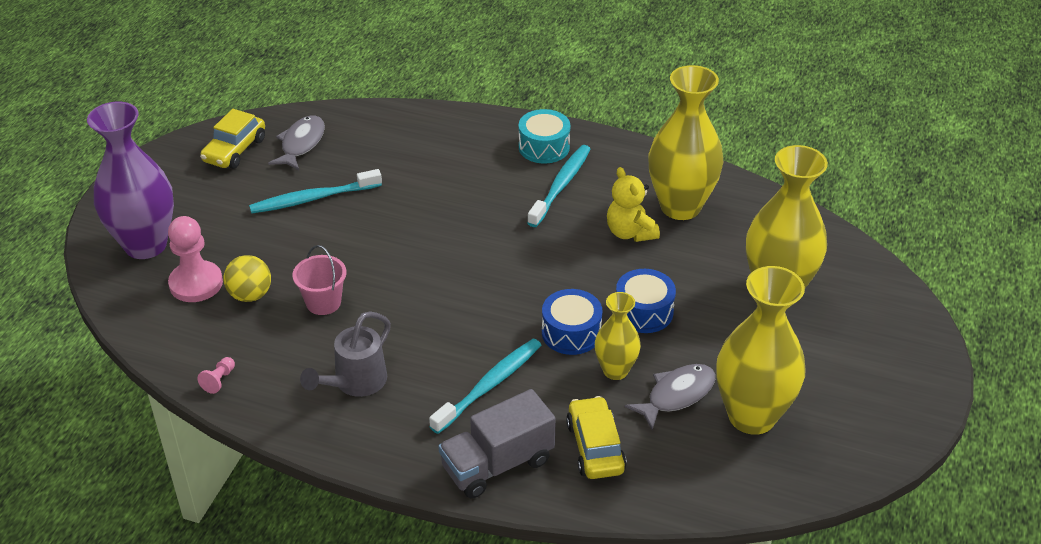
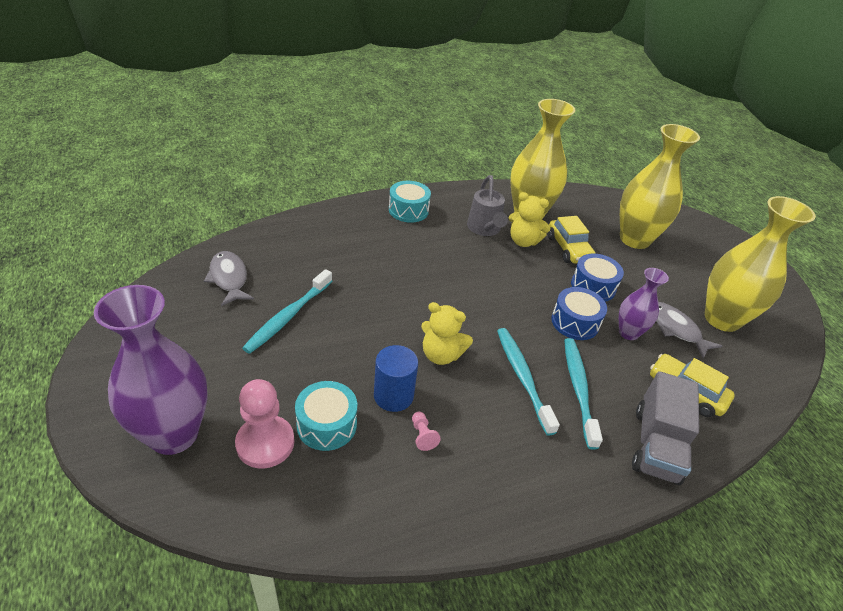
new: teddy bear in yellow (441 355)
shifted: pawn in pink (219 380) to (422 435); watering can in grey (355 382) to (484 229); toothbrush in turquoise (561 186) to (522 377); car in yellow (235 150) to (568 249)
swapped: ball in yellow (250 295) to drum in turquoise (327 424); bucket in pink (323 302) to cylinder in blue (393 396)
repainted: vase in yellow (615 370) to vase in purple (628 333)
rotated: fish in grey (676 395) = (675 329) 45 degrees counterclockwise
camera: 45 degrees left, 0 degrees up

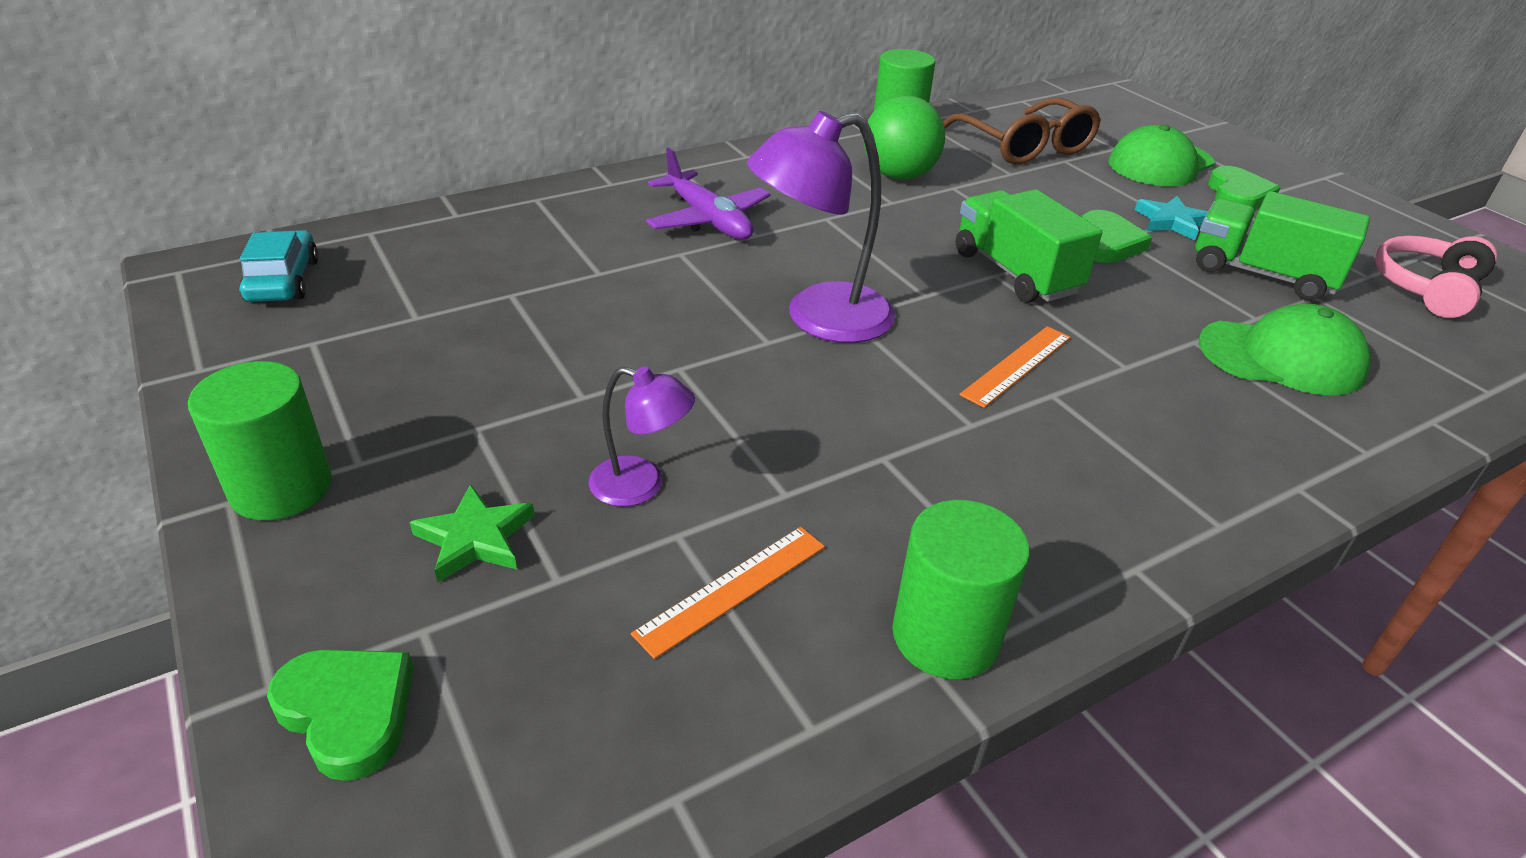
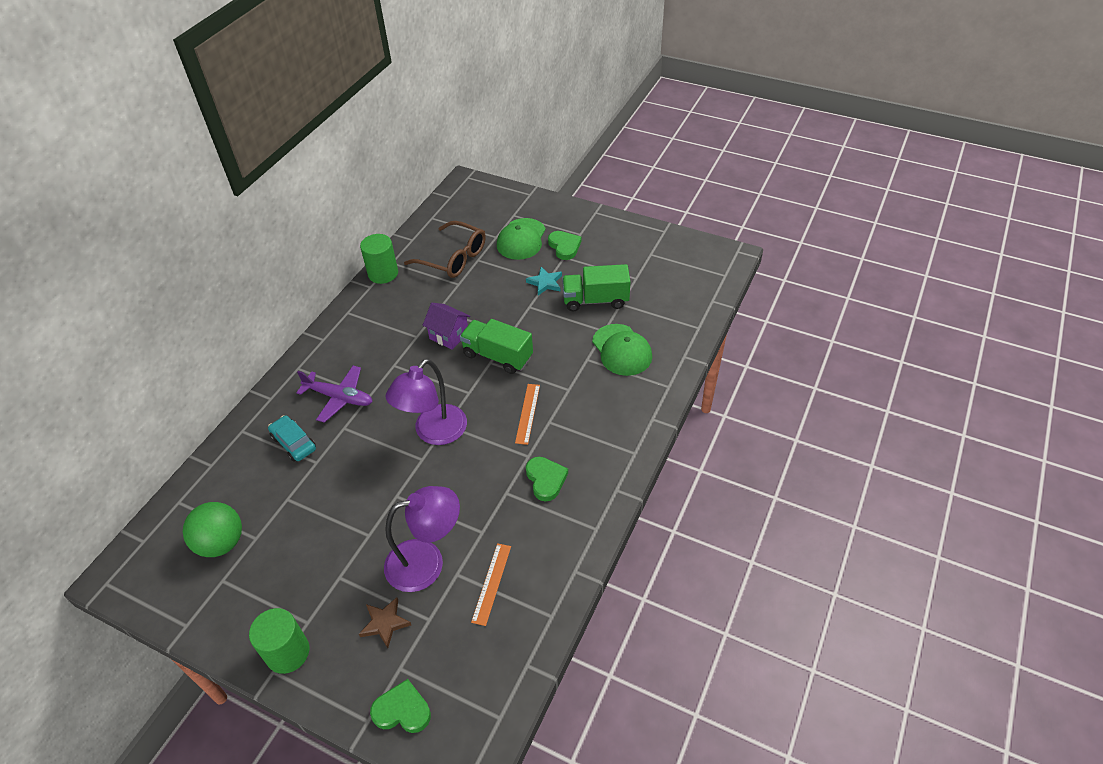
gone: cylinder in green (945 636); headphones in pink (1427 288)
new: house in purple (449 335)
shifted: ball in green (899 175) to (221 543); car in turquoise (283 280) to (294 443); heart in green (1106 243) to (546 479)
repainted: star in green (475 538) to star in brown (385 623)
rotated: cap in green (1282 357) = (622 350) 90 degrees clockwise
scaled: lamp in purple (641 486) = (427 562) x1.83
camera: 30 degrees left, 10 degrees up

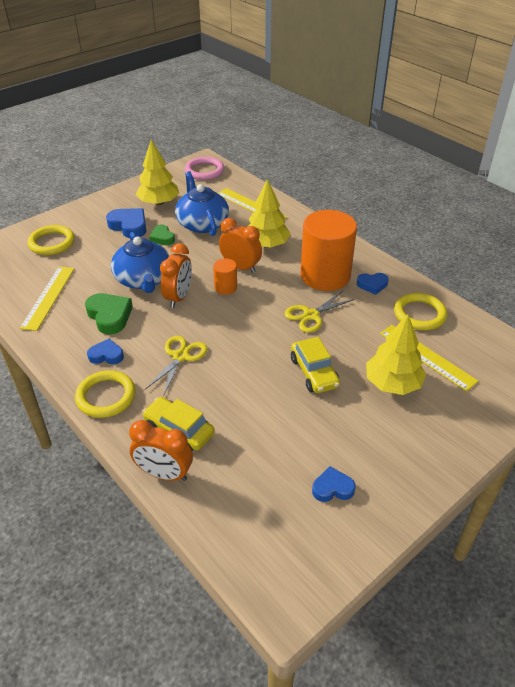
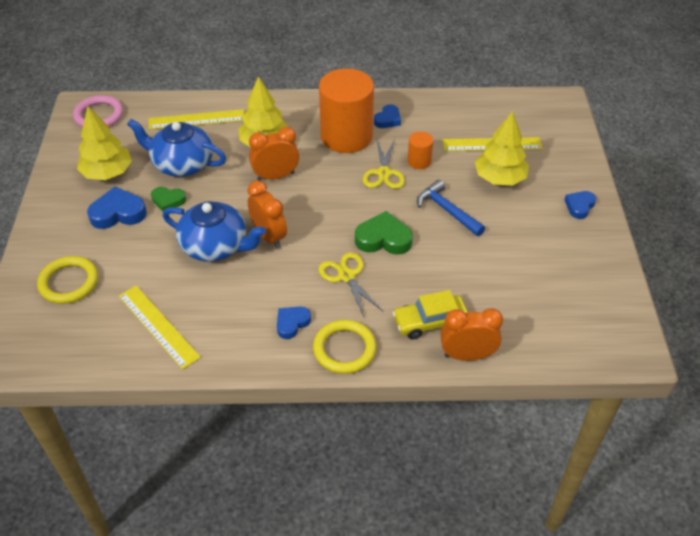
gone: ring in yellow (419 314)
shifted: heart in green (109 316) to (383 239); cylinder in orange (225 287) to (419 161); heart in blue (332 488) to (579 206)
swapped: car in yellow (314 372) to hammer in blue (447 210)
rotated: clock in orange (164 474) = (467 355) 150 degrees counterclockwise
camera: 50 degrees left, 5 degrees up

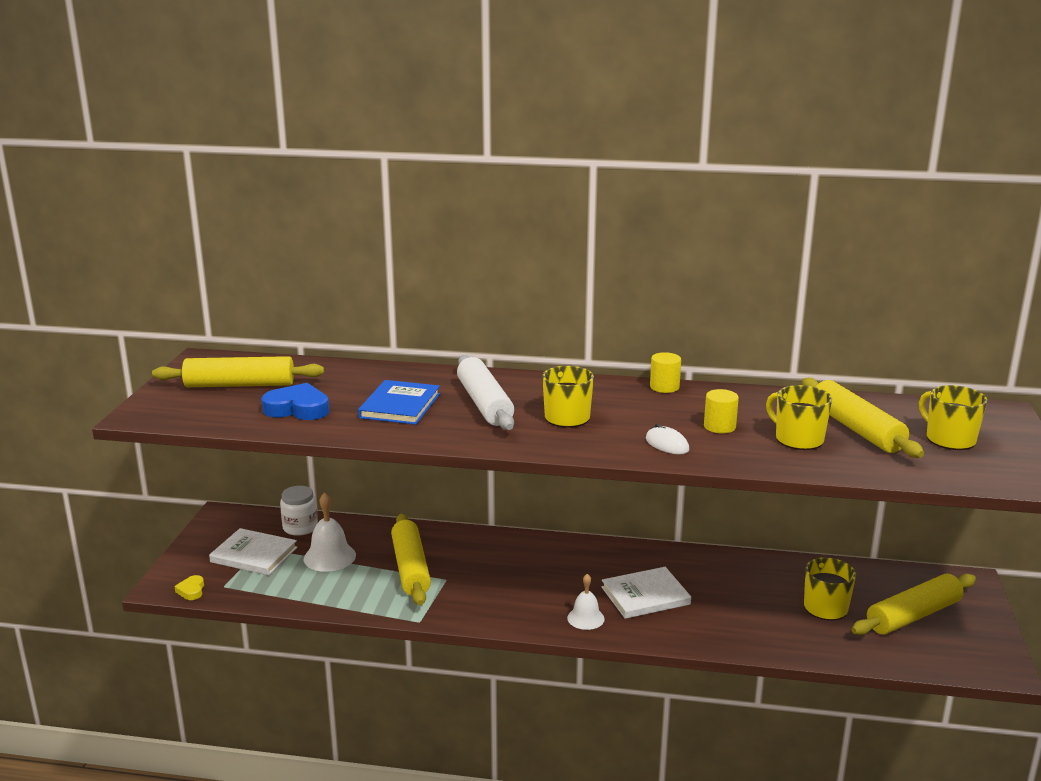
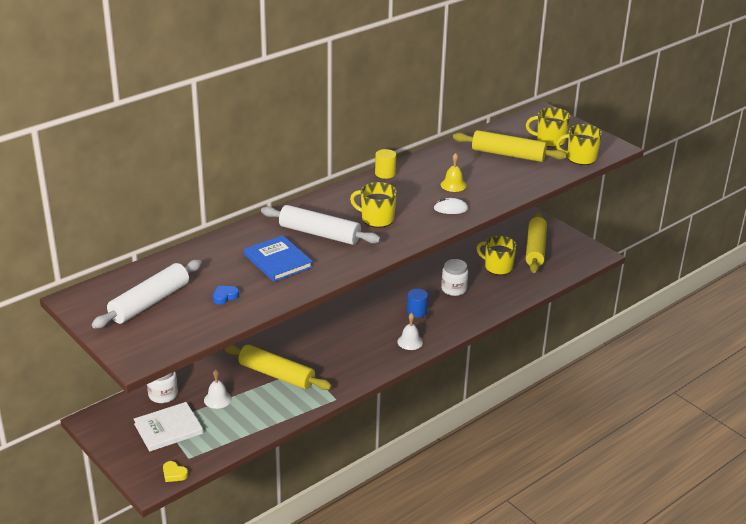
new: jar in white (454 289)
shifted: mug in yellow (798 439) to (580 158)
swapped: book in white (645 596) to cylinder in blue (416 312); cylinder in yellow (719 427) to bell in yellow (453 185)
repainted: rolling pin in yellow (240 385) to rolling pin in white (149 302)
scaled: bell in white (329 557) = (217 399) x0.66; heart in blue (297 409) = (225 296) x0.52
camera: 50 degrees left, 10 degrees up

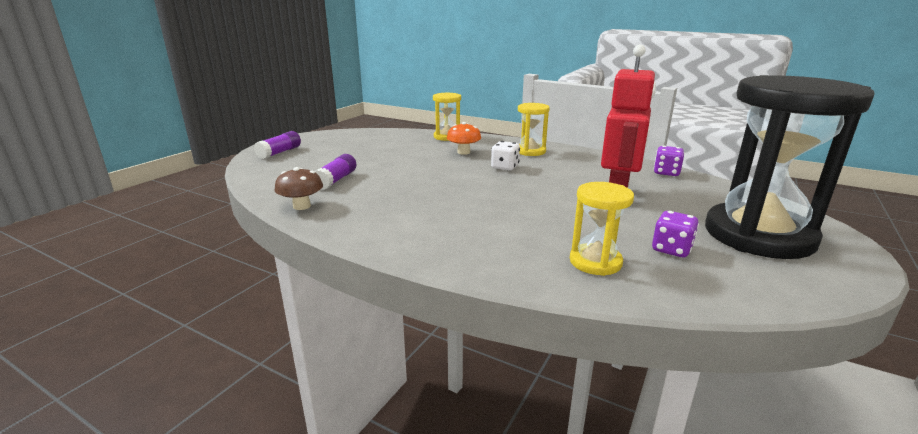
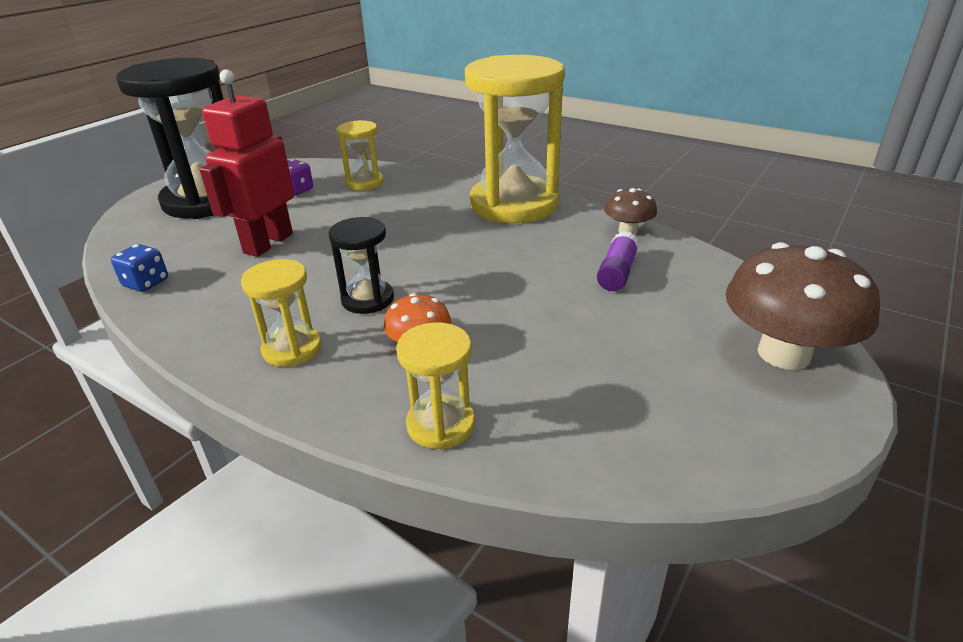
new: hourglass in yellow (514 204)
swapped: dice in white (505 167) to hourglass in black (367 299); glue stick in purple (279 152) to mushroom in brown (784 353)
repainted: dice in purple (666 173) to dice in blue (146 283)
camera: 175 degrees left, 10 degrees up

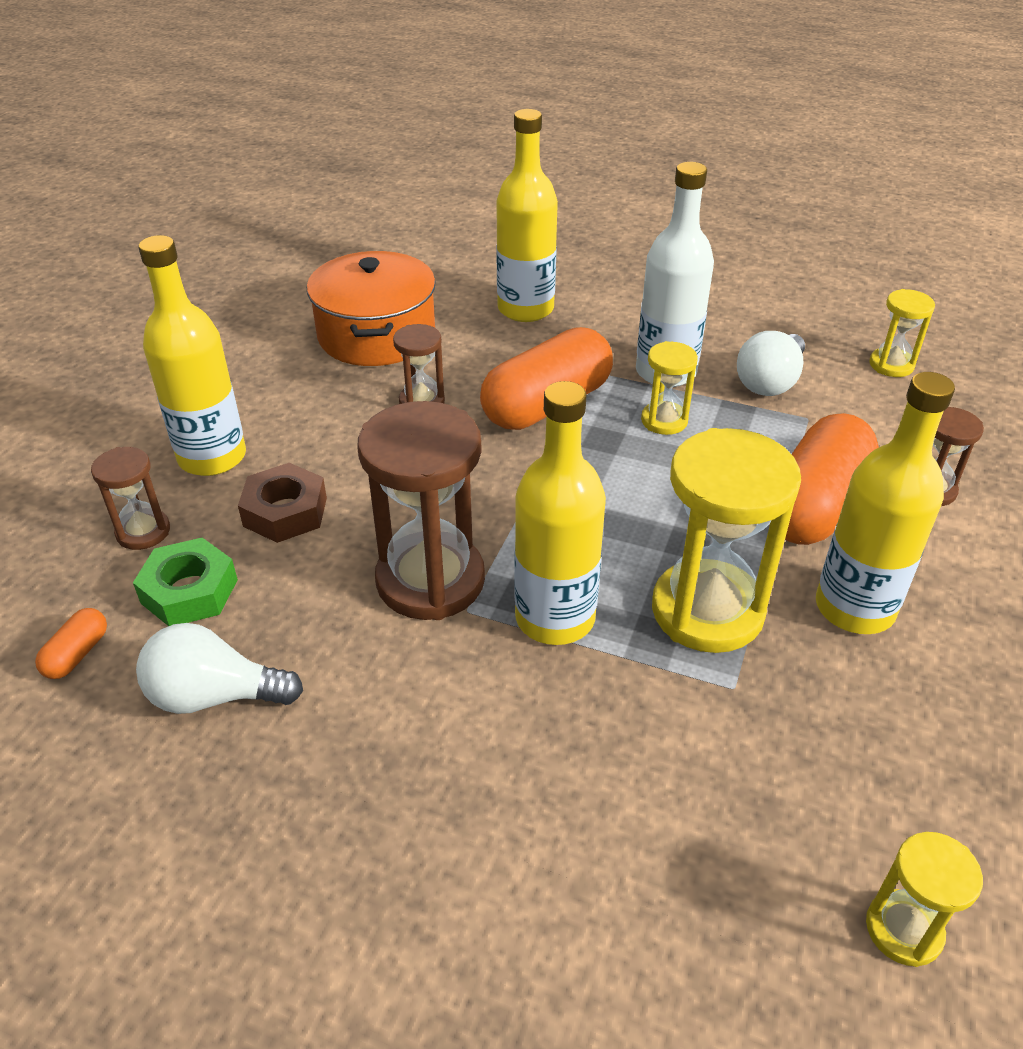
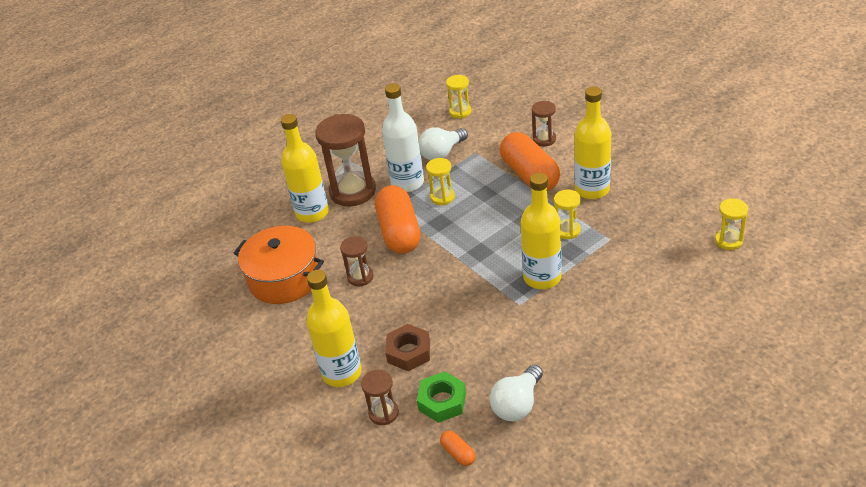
shifted: hourglass in brown (430 580) to (352 191)
rotated: light bulb in white (770 382) = (442 153) 75 degrees clockwise
scaled: hourglass in yellow (707 611) = (567 230) x0.51
camera: 55 degrees left, 0 degrees up

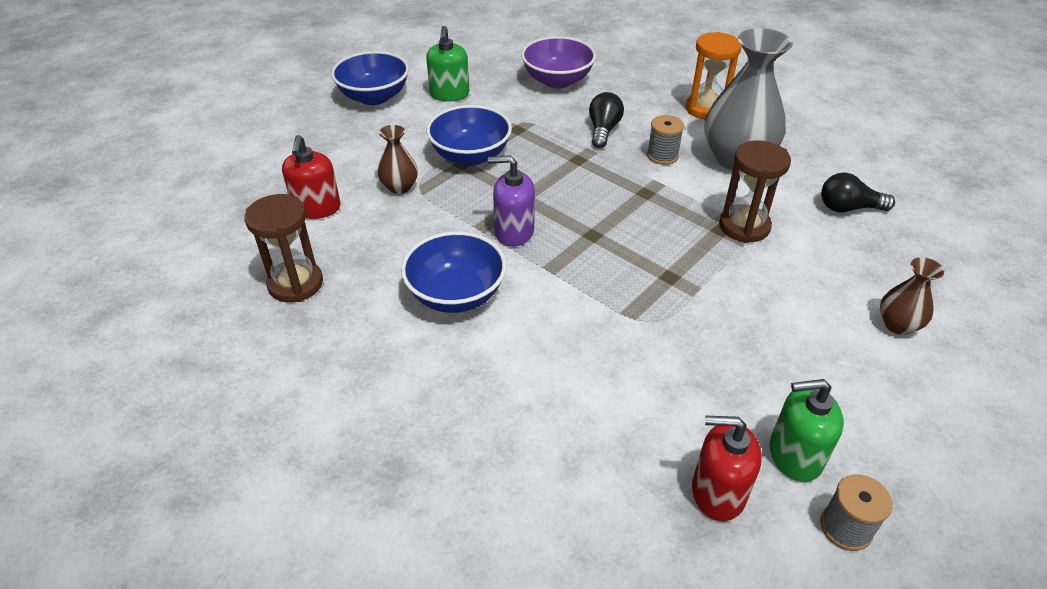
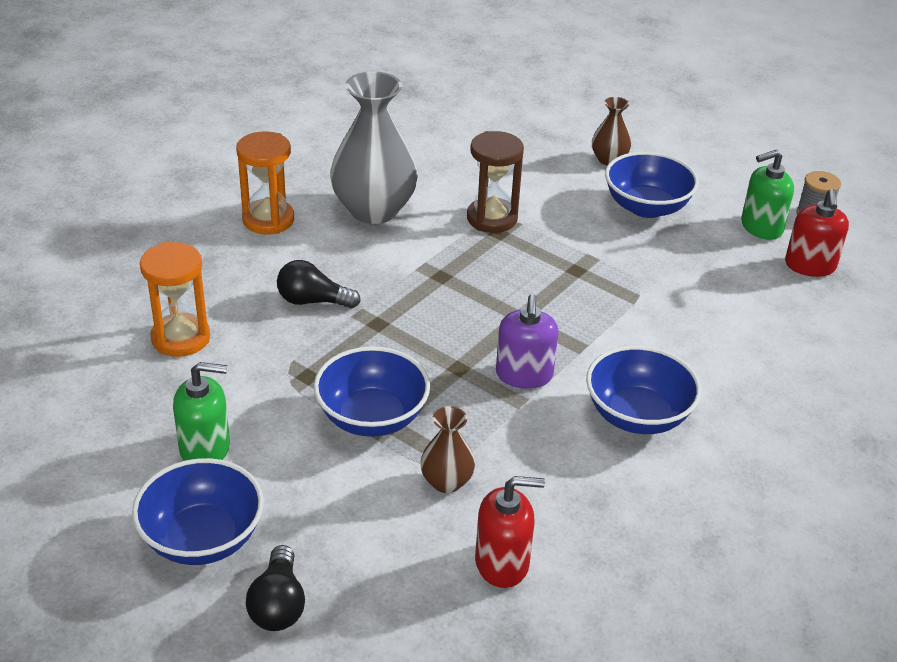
gone: hourglass in brown (295 284); spool in grey (662 156)
new: bowl in blue (646 207)
shifted: light bulb in black (848 208) to (278 604)
swapped: bowl in purple (557 81) to hourglass in orange (181 338)
rotated: soap dispenser in green (795 455) = (761 227) 75 degrees clockwise
camera: 95 degrees left, 5 degrees down

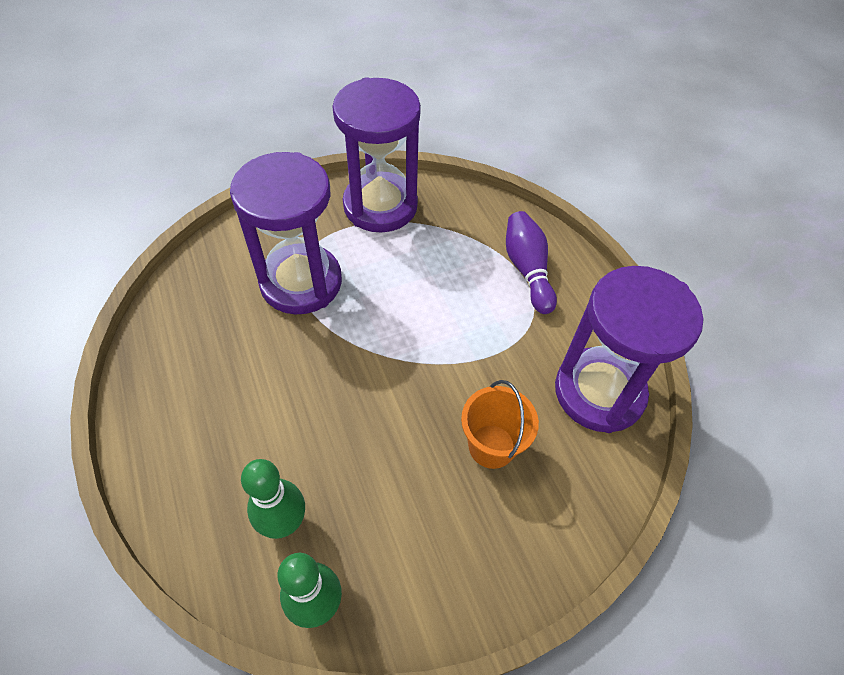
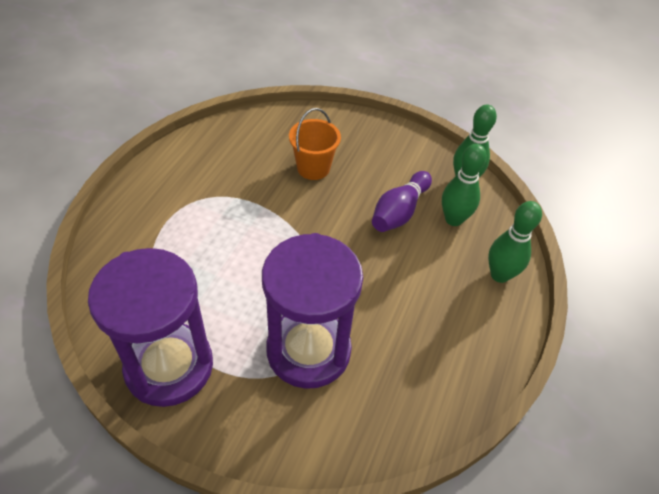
gone: hourglass in purple (599 392)
new: bowling pin in green (499 275)
shifted: bowling pin in purple (527 270) to (399 211)
camera: 135 degrees left, 5 degrees down

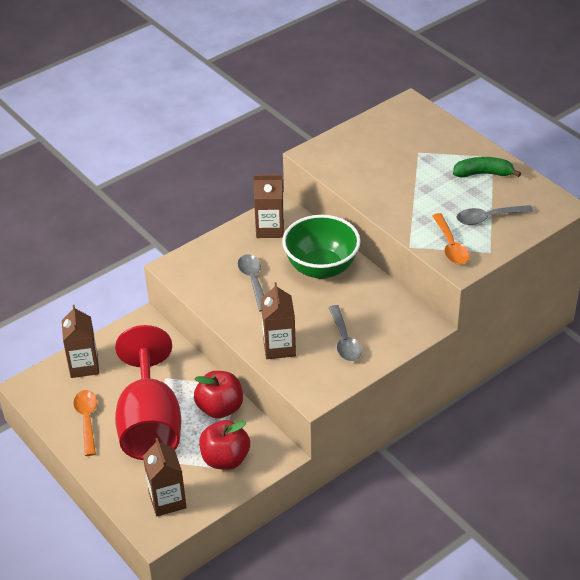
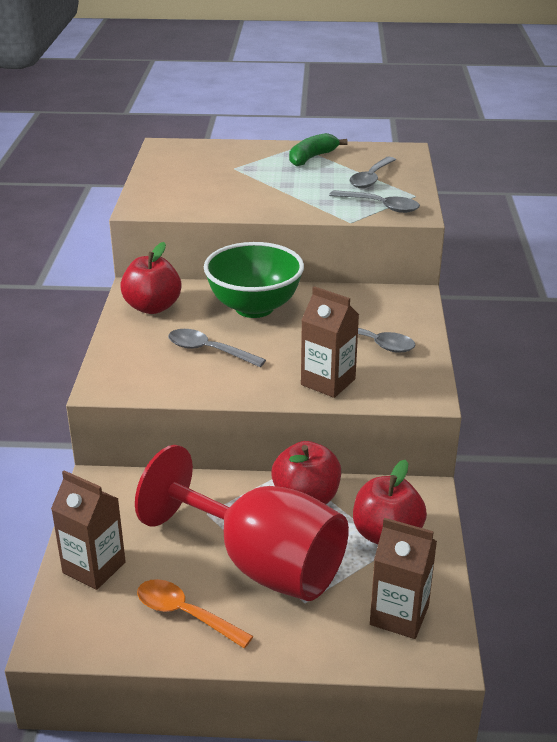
swapped: carton in brown (270 229) to apple in red (152 307)
repainted: spoon in orange (451 246) to spoon in grey (380 206)
camera: 50 degrees left, 10 degrees down

